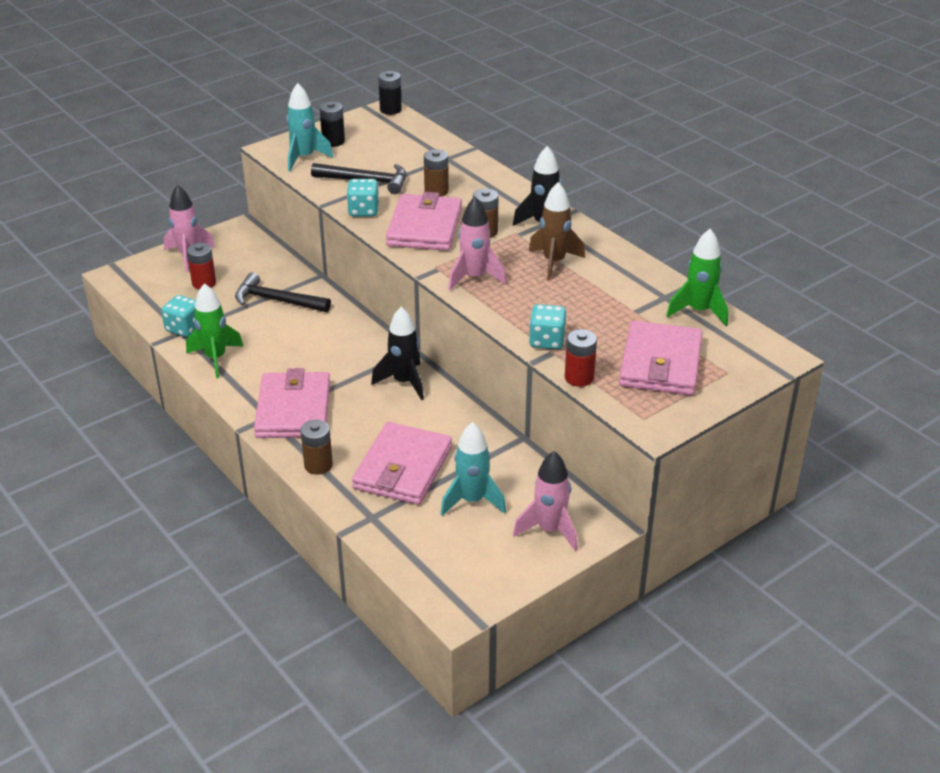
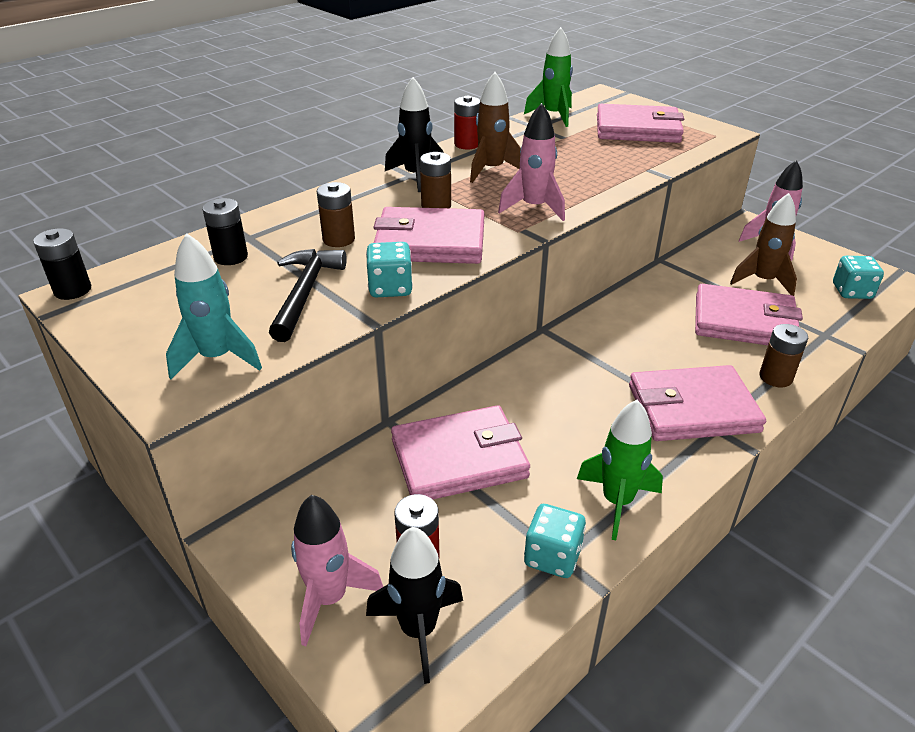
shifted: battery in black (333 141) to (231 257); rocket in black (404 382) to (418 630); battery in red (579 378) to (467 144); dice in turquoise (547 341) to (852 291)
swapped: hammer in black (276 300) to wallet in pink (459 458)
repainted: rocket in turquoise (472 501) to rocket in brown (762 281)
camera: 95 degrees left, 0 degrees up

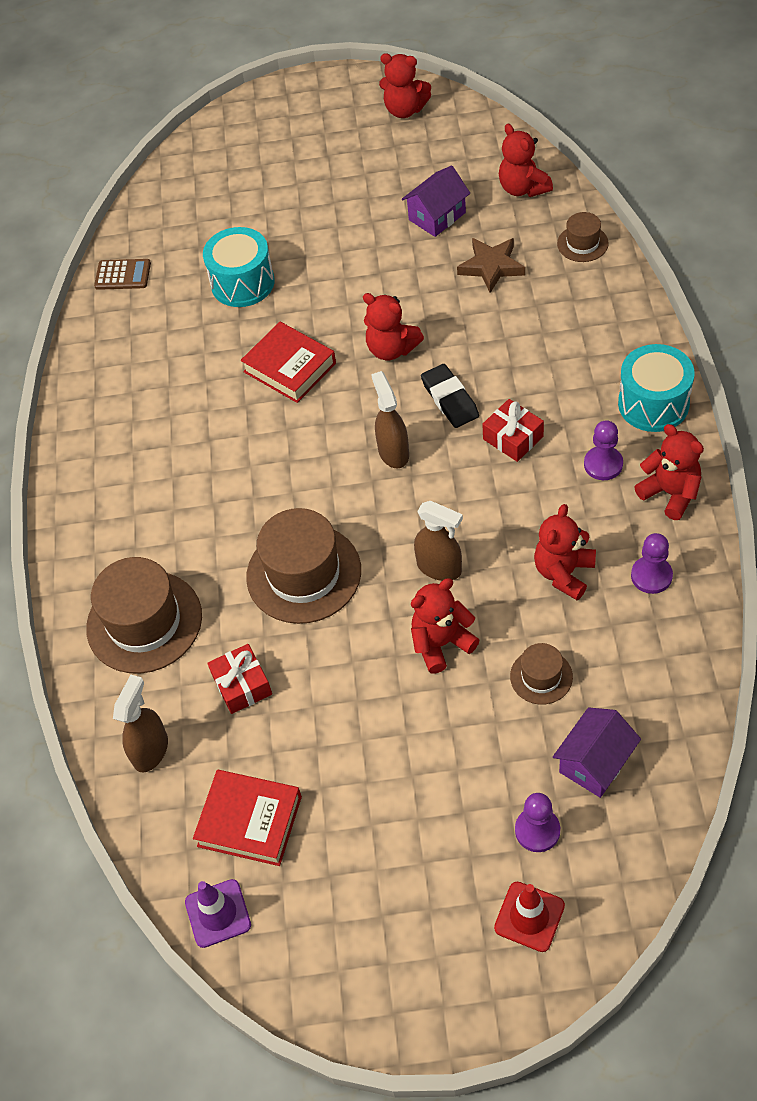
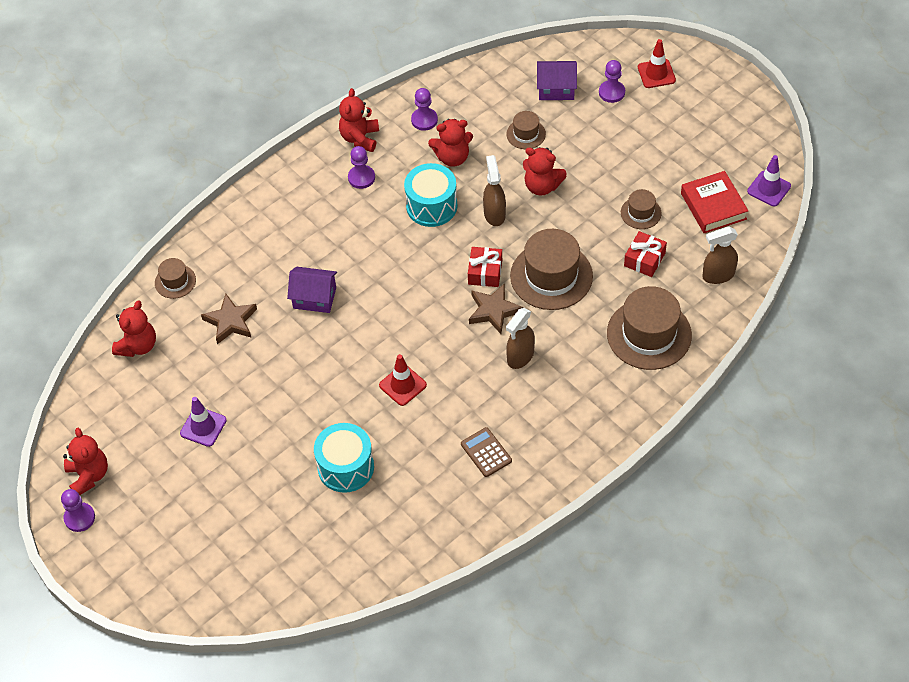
gone: teddy bear in red (391 349); eraser in black (450 399)
new: pawn in purple (79 518); traffic cone in purple (203 427); star in brown (494 311); hat in brown (641 213)
shifted: house in purple (437 216) to (314 298); drum in turquoise (653 403) to (431 206); calculator in brown (123 275) to (486 452); gift in red (513 438) to (485 272); spray bottle in brown (393 452) to (520 357)
swapped: book in red (289 367) to traffic cone in red (402 385)
camera: 130 degrees left, 0 degrees up

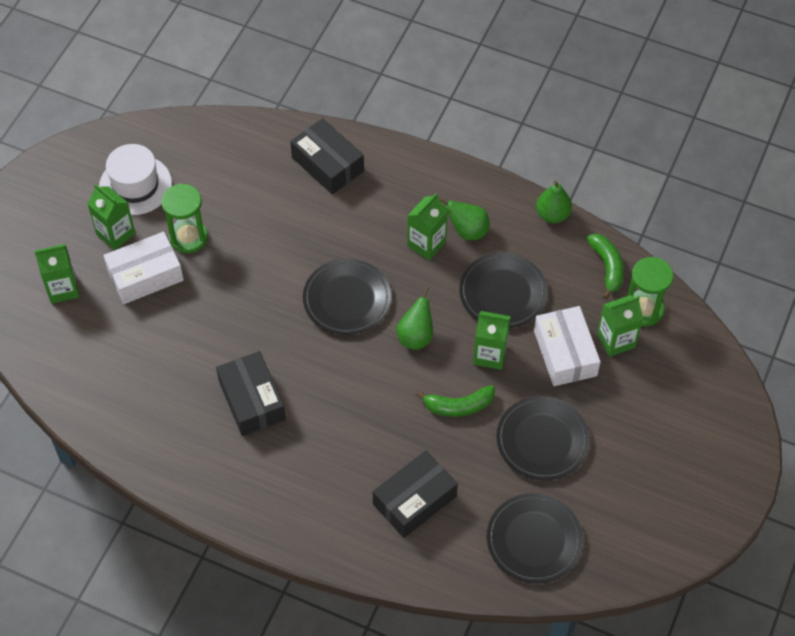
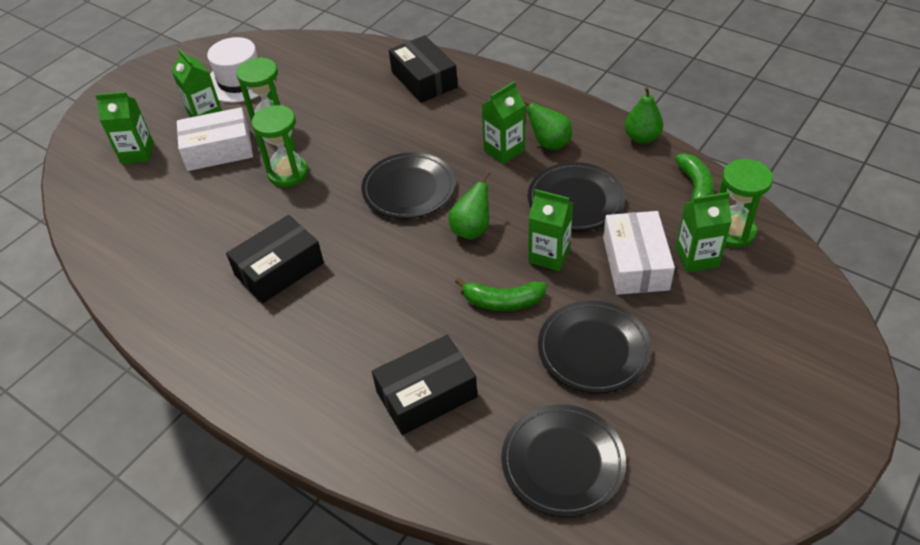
new: hourglass in green (288 173)
rotated: box in black (252 400) = (279 269) 60 degrees clockwise
camera: 15 degrees right, 10 degrees down

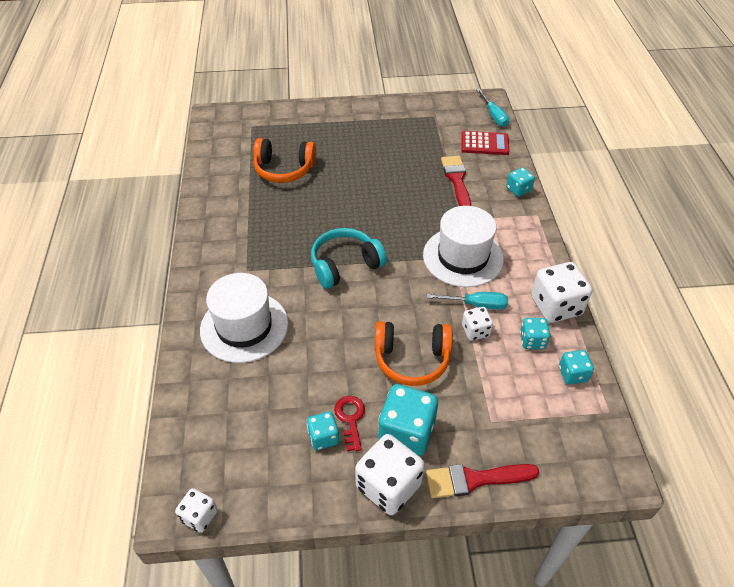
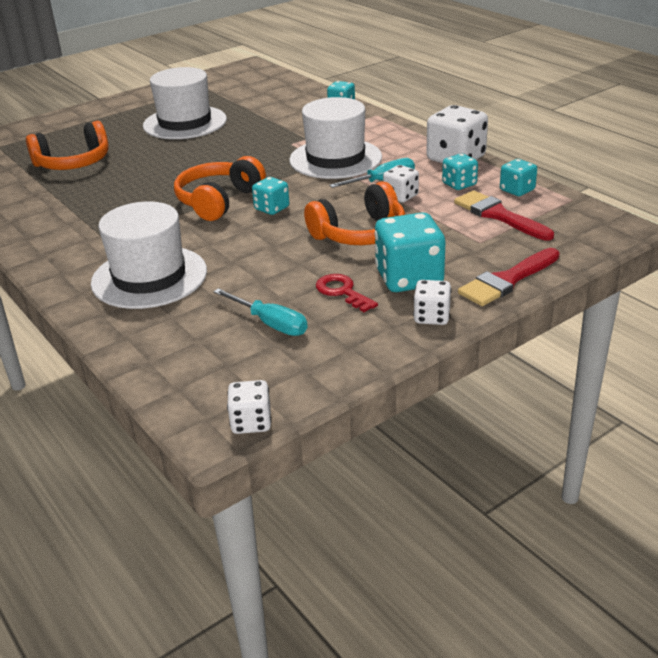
gone: calculator in red (484 144)
new: hat in white (185 123)
shifted: screwdriver in turquoise (494 116) to (270 323); dice in turquoise (323 437) to (271 208); brush in red (456 180) to (498 215)
repainted: headphones in turquoise (345 265) to headphones in orange (219 201)
scaled: dice in white (388 486) = (431 317) x0.55
camera: 30 degrees left, 15 degrees down

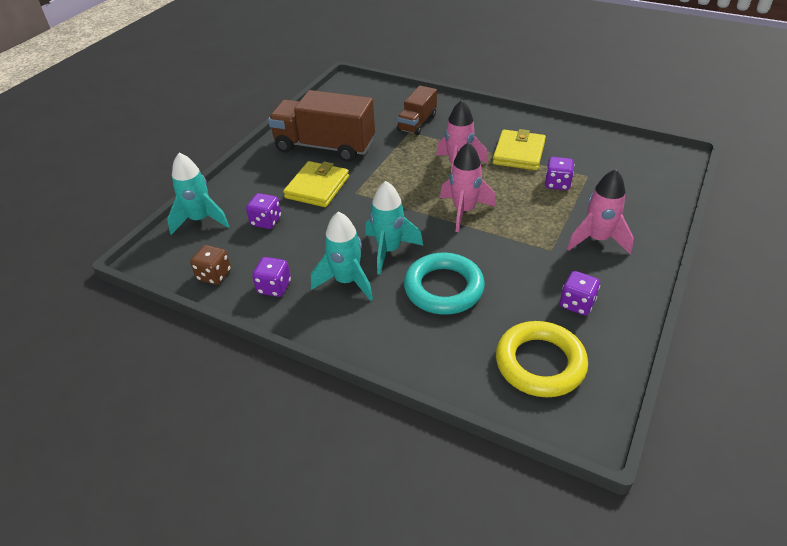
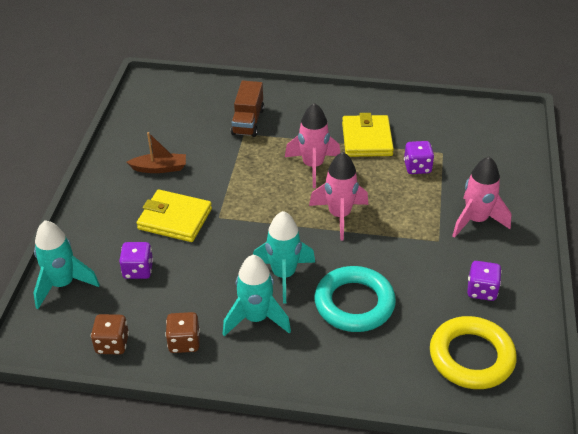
swapped: truck in brown (325 146) to boat in brown (159 168)
repainted: dice in purple (274 287) to dice in brown (184 342)
rotated: wallet in yellow (317 187) = (175 219) 75 degrees counterclockwise
camera: 20 degrees left, 0 degrees up

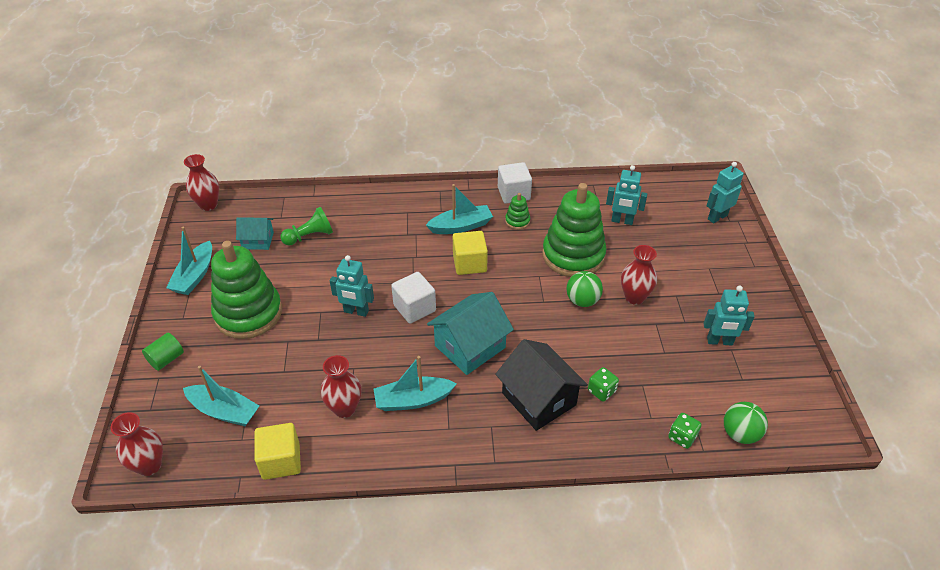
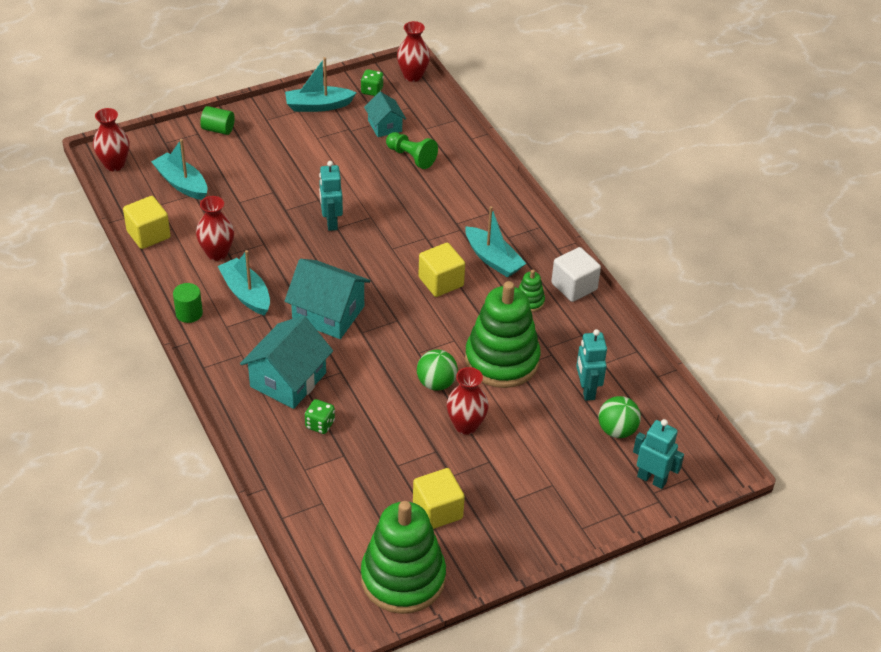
gone: cube in white (414 308)
new: cylinder in green (189 313)
shifted: dice in green (682 437) to (372 91); stacking toy in green (248 313) to (403 578); ball in green (740 434) to (617 430)
swapped: robot in turquoise (719 341) to cube in yellow (437 510)
repainted: house in black (539 399) to house in turquoise (288 380)
rotated: boat in turquoise (224 411) = (182 183) 135 degrees clockwise
camera: 65 degrees right, 0 degrees up

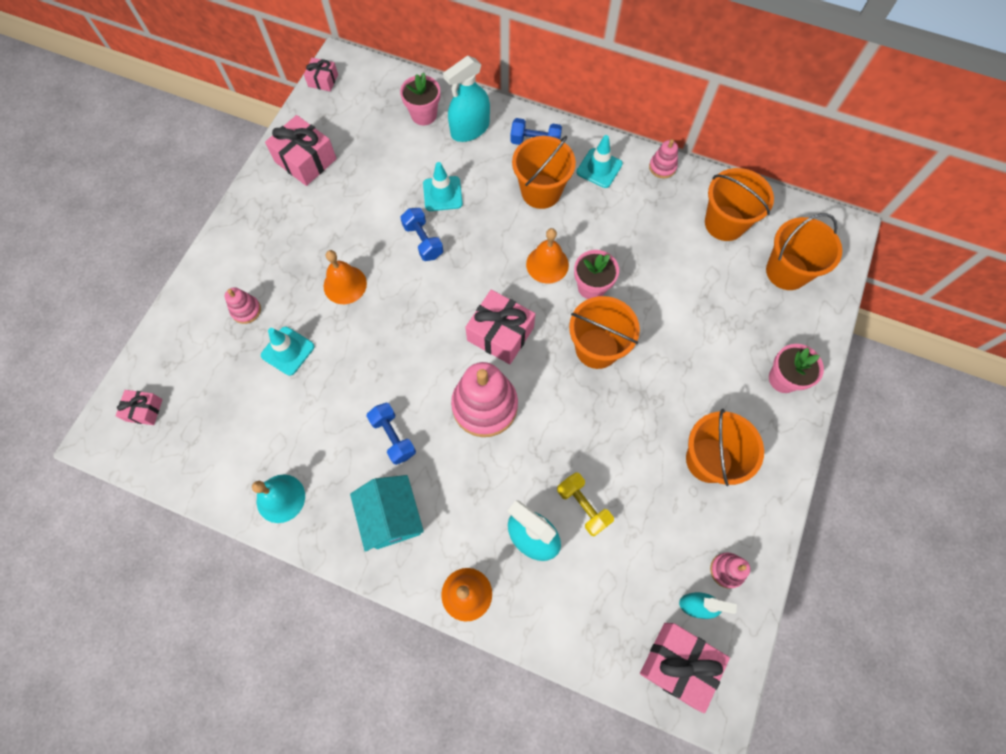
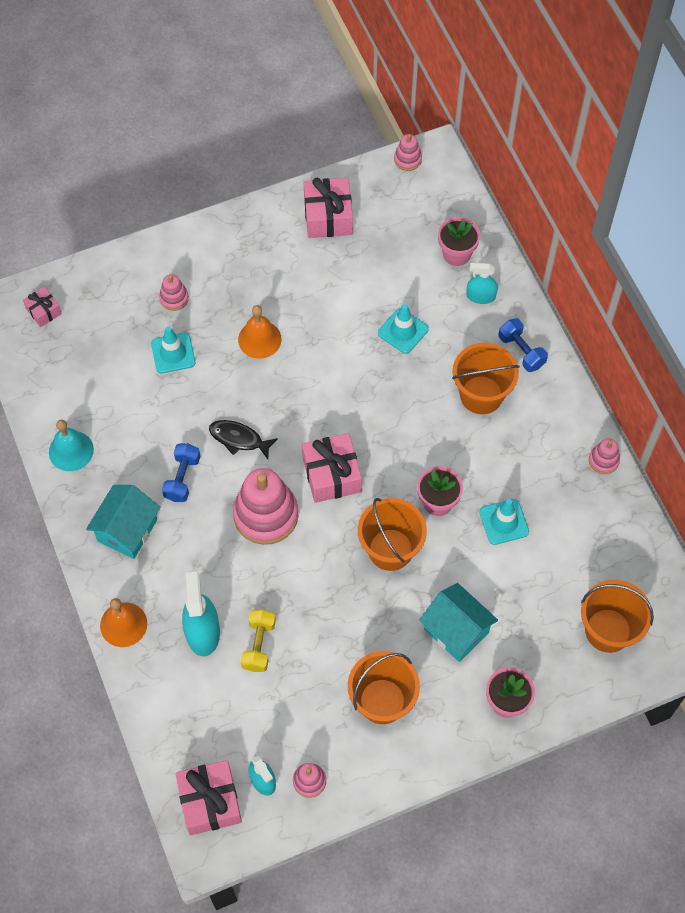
gone: dumbbell in blue (423 241); bell in orange (547 264); bucket in orange (725 223)
new: fish in black (239 439); house in turquoise (456 631)
shifted: traffic cone in turquoise (599 168) to (504 522)
swapped: gift in pink (323 80) to stacking toy in pink (407 159)
scaled: spray bottle in turquoise (470 129) = (480 296) x0.62
camera: 45 degrees right, 5 degrees down

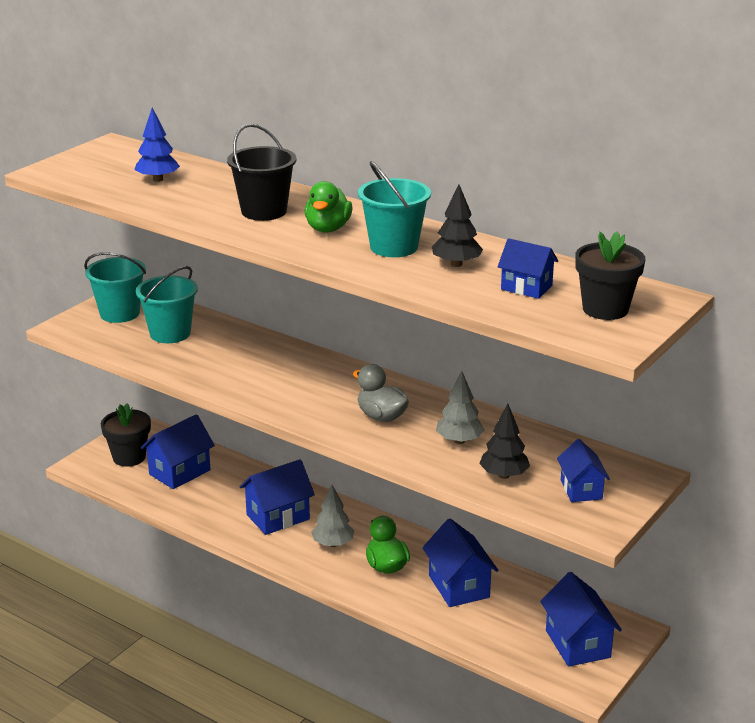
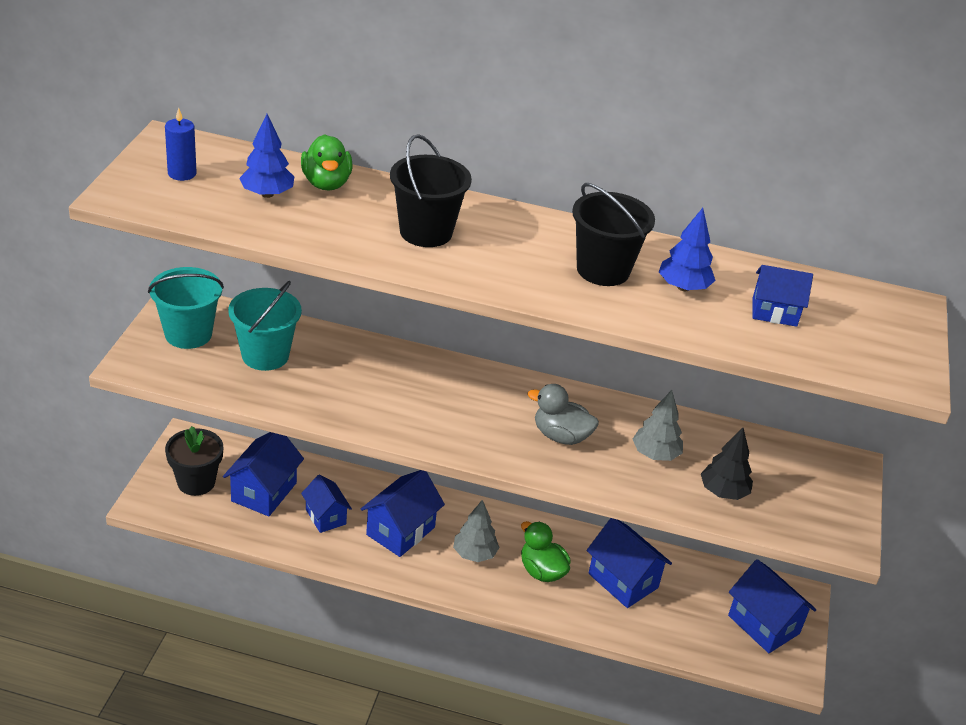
gone: flower pot in black (605 309)
new: candle in blue (182 173)
shifted: duck in green (328 229) to (326 183); house in blue (581 489) to (325 517)
repainted: bucket in turquoise (394 247) to bucket in black (603 270); tree in black (456 264) to tree in blue (683 287)
camera: 25 degrees left, 10 degrees up

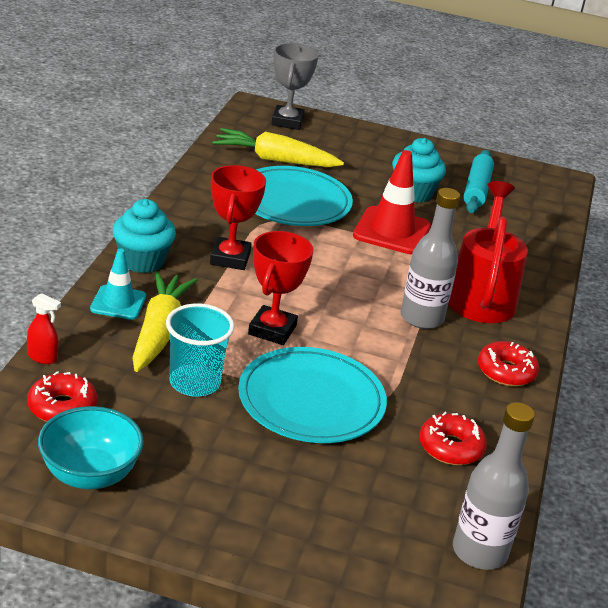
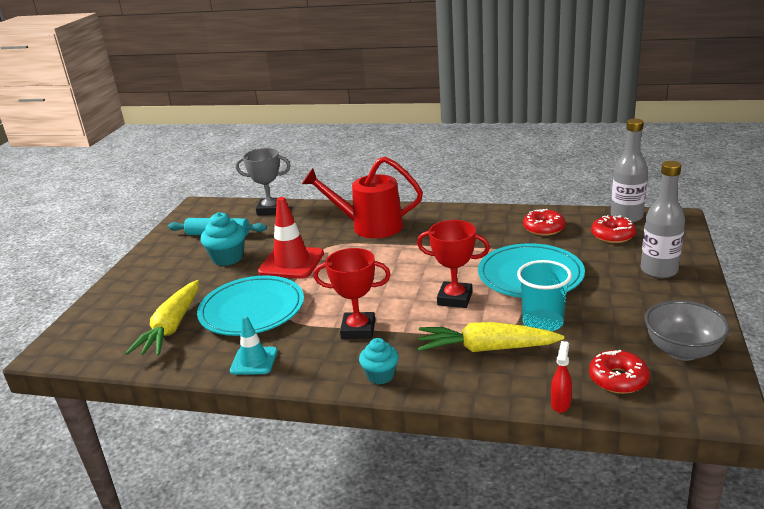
shifted: traffic cone in turquoise (118 303) to (254 361); trophy in grey (287 121) to (270 210); donut in red (506 371) to (612 235); bottle in grey (421 318) to (659 270)
repainted: bowl in turquoise (90 475) to bowl in grey (682 351)
scaled: cupcake in turquoise (142 261) = (380 375) x0.66
camera: 85 degrees left, 5 degrees down

